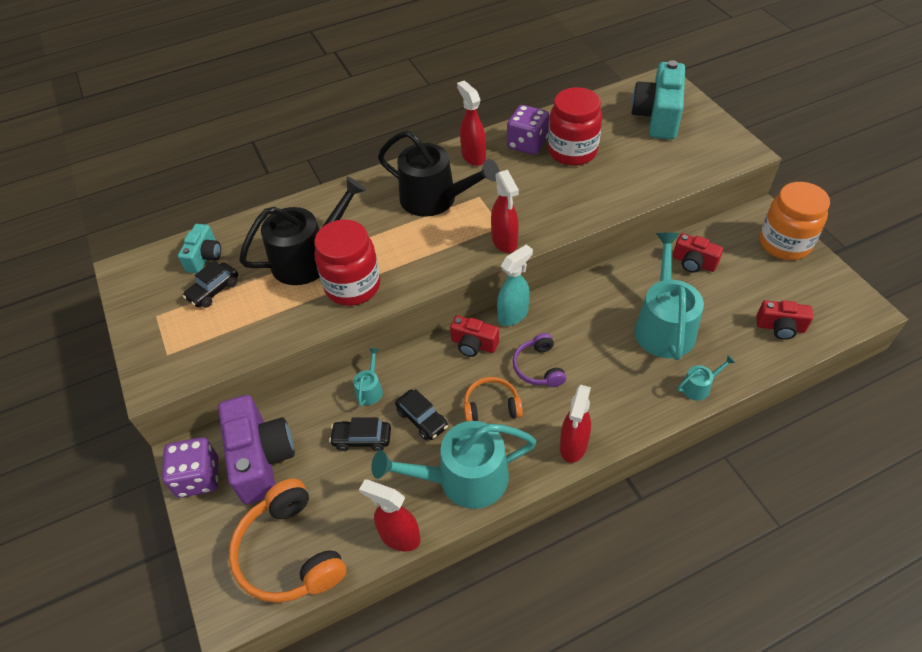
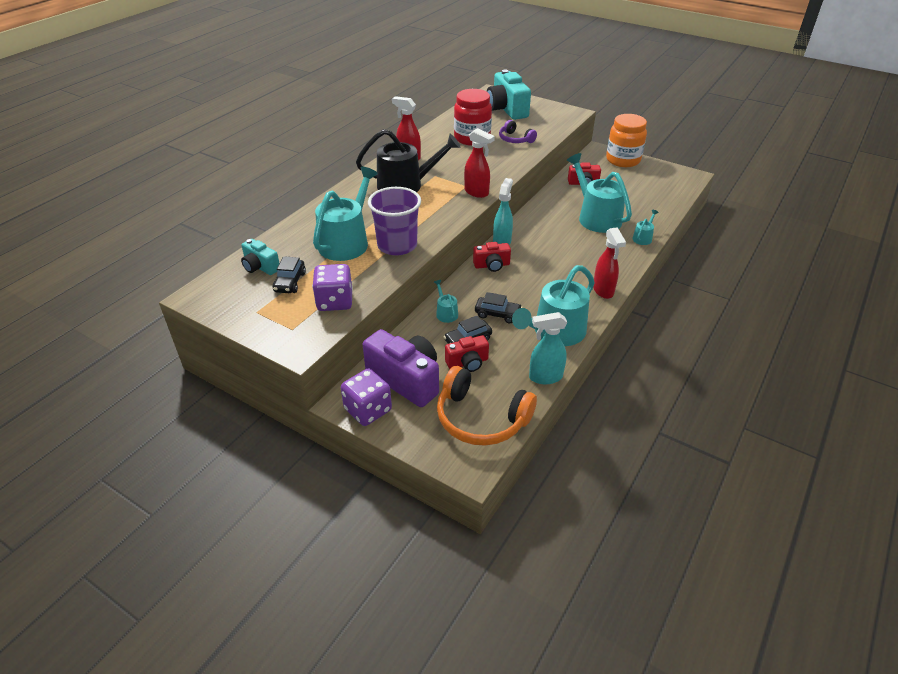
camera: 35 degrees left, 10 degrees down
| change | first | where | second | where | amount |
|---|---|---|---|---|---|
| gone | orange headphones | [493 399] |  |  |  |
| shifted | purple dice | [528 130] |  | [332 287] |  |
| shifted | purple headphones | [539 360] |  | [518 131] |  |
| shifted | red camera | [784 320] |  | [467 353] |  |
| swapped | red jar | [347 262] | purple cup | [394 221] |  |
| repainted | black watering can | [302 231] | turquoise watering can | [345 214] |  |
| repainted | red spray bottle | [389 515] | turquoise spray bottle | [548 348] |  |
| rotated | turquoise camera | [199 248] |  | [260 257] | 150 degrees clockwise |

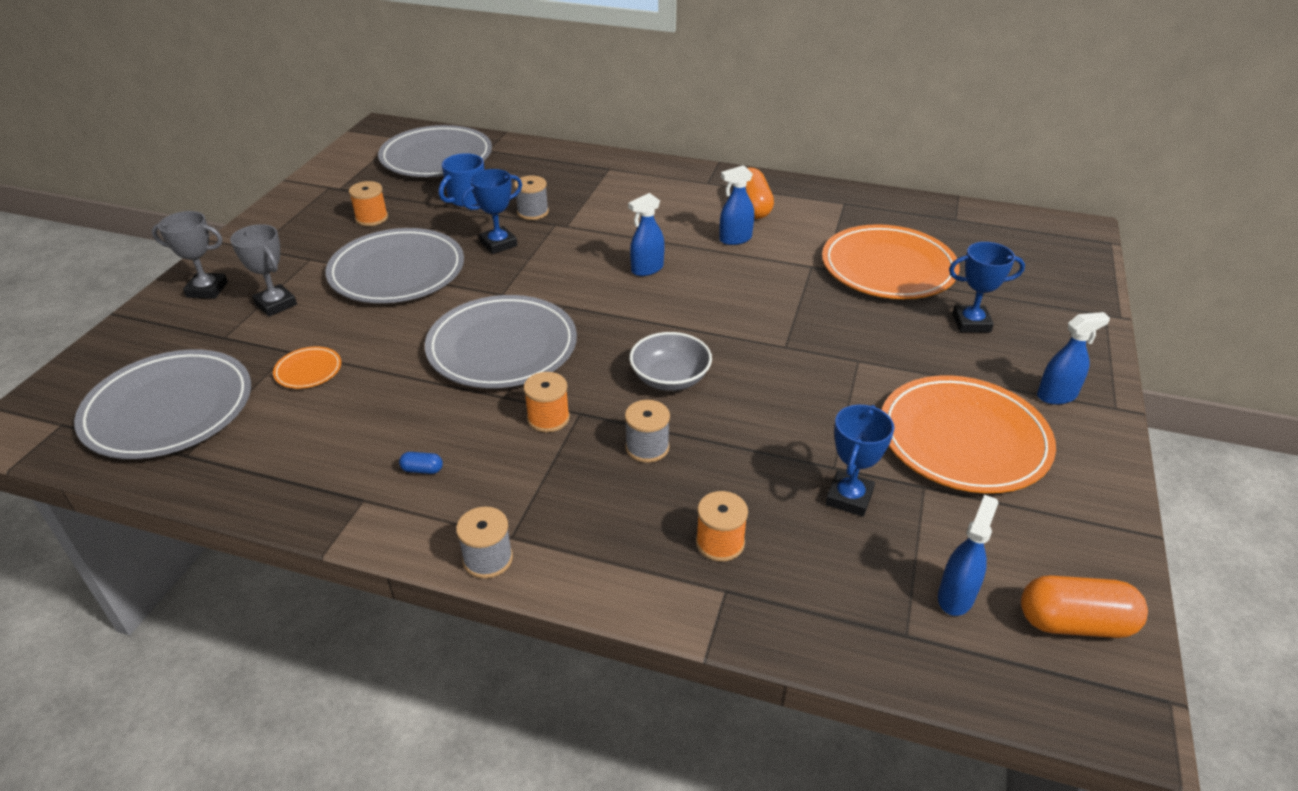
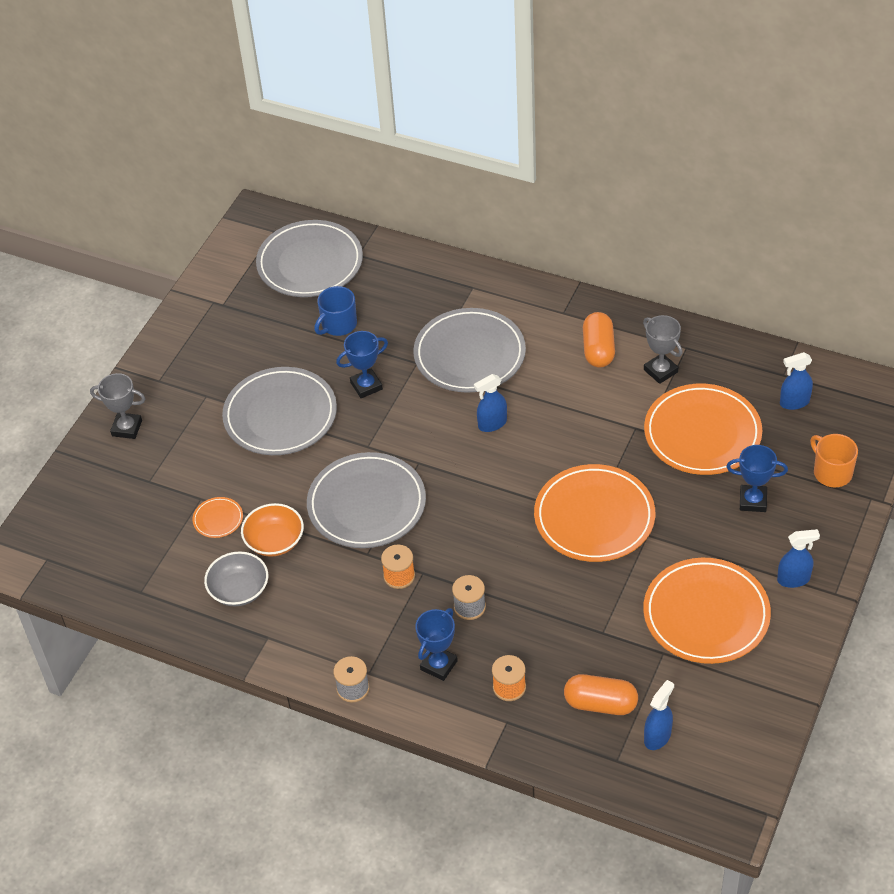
camera: 10 degrees right, 10 degrees up
| change | first | where | second | where | amount |
|---|---|---|---|---|---|
| gone | orange spool | [368 203] |  |  |  |
| gone | blue capsule | [421 463] |  |  |  |
| gone | grey spool | [531 197] |  |  |  |
| new |  |  | orange bowl | [272 530] |  |
| new |  |  | orange plate | [594 513] |  |
| new |  |  | orange mug | [834 461] |  |
| shifted | grey plate | [162 404] |  | [469 350] |  |
| shifted | grey trophy | [263 270] |  | [663 349] |  |
| shifted | grey bowl | [670 361] |  | [236 578] |  |
| shifted | blue spray bottle | [736 205] |  | [796 381] |  |
| shifted | blue trophy | [859 461] |  | [436 644] |  |
| shifted | orange capsule | [1084 606] |  | [601 694] |  |

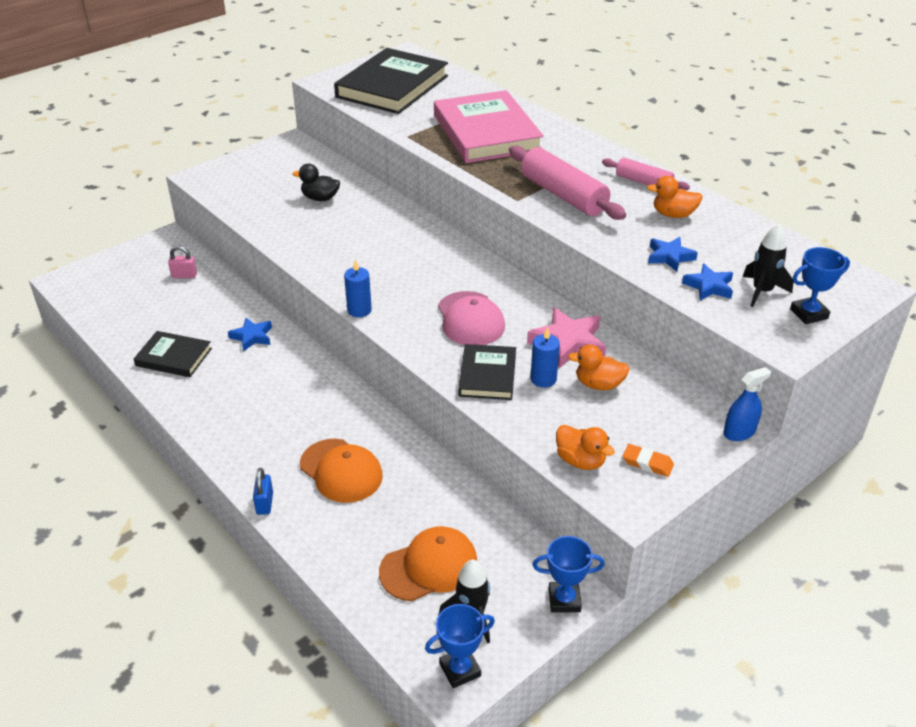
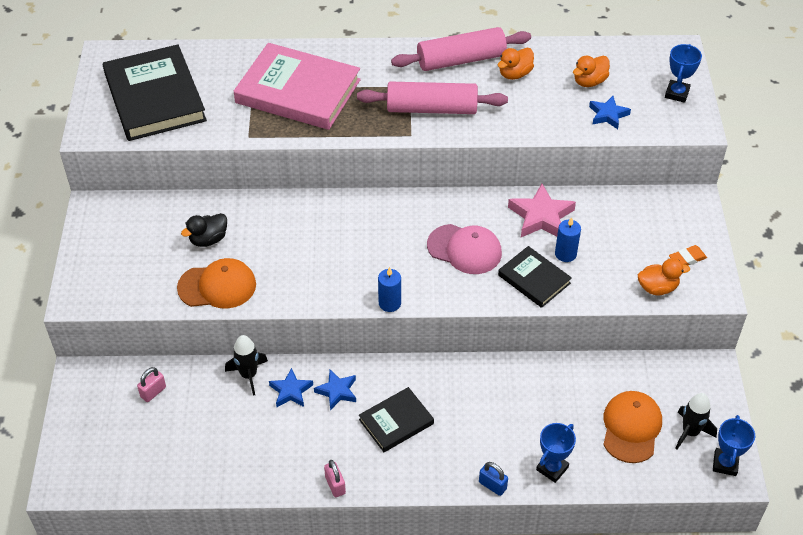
camera: 50 degrees left, 10 degrees up
| change | first | where | second | where | amount |
|---|---|---|---|---|---|
| gone | blue spray bottle | [747 404] |  |  |  |
| new |  |  | pink padlock | [335 478] |  |
| shifted | black book | [173 354] |  | [396 419] |  |
| shifted | orange cap | [341 471] |  | [216 283] |  |
| shifted | blue trophy | [568 574] |  | [556 453] |  |
| shifted | orange duck | [599 367] |  | [591 71] |  |
| shifted | blue star | [673 254] |  | [335 390] |  |
| shifted | black rocket | [768 265] |  | [246 365] |  |
| scaled | pink rolling pin | [646 174] |  | [461 49] | x1.71 |

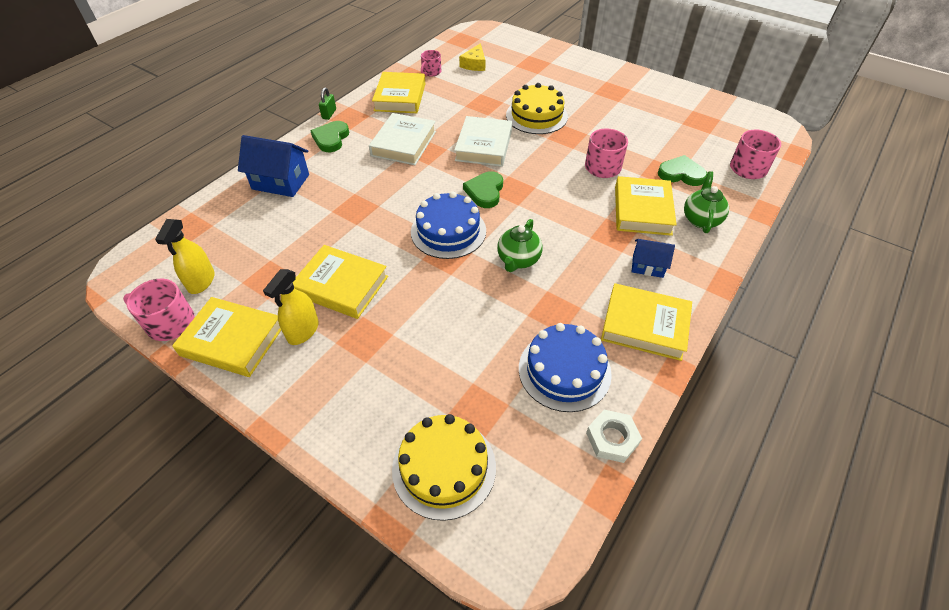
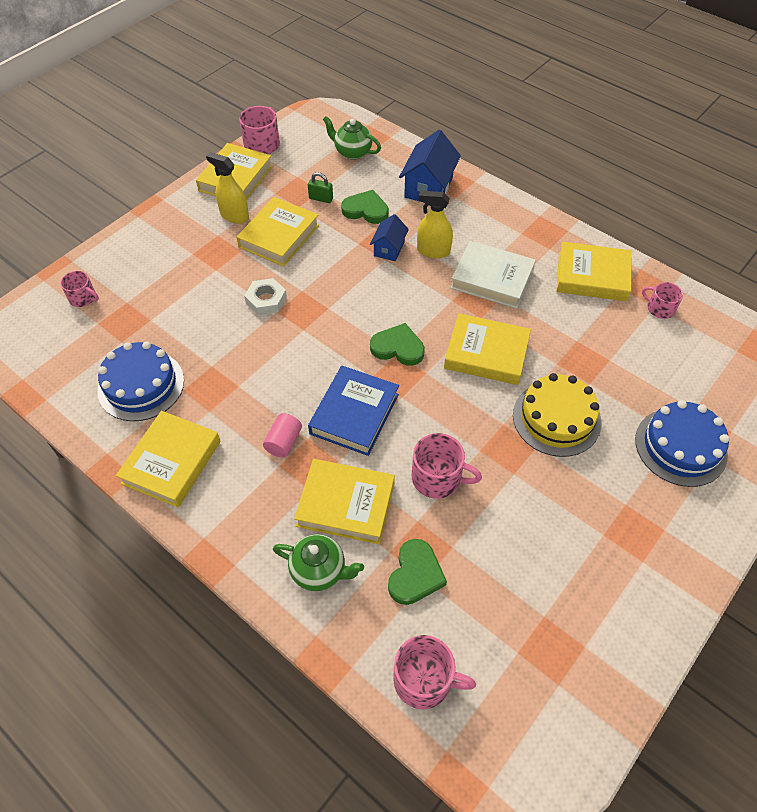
camera: 95 degrees right, 5 degrees up
| change | first | where | second | where | amount |
|---|---|---|---|---|---|
| gone | yellow cheese | [472 57] |  |  |  |
| new |  |  | pink cylinder | [282 435] |  |
| new |  |  | blue book | [353 411] |  |
| shifted | yellow spray bottle | [185 256] |  | [435 224] |  |
| shifted | green heart | [330 136] |  | [365 207] |  |
| shifted | green padlock | [327 103] |  | [320 187] |  |
| shifted | blue cake | [448 225] |  | [682 443] |  |
| shifted | green teapot | [519 245] |  | [352 138] |  |
| shifted | white nut | [614 436] |  | [265 296] |  |
| shifted | blue house | [653 258] |  | [389 237] |  |
| swapped | yellow cake | [444 467] | pink mug | [79 289] |  |
| repainted | white book | [483 141] | yellow book | [487 349] |  |

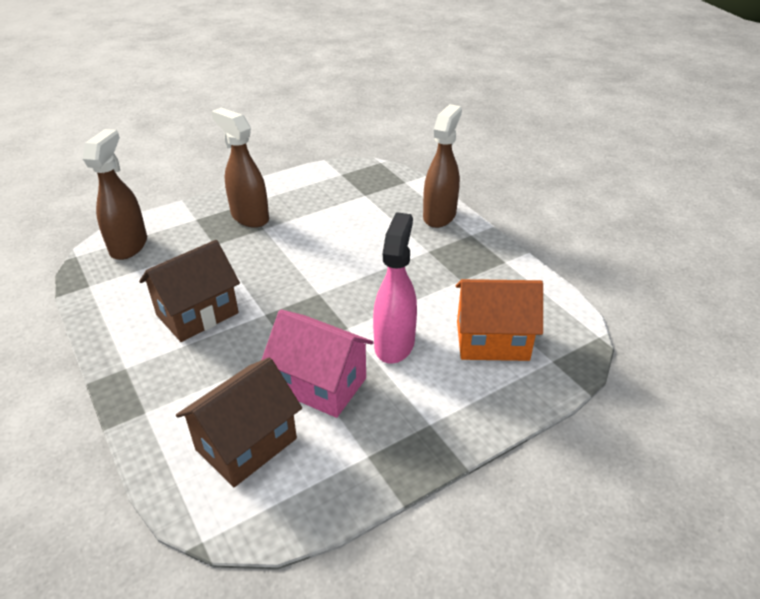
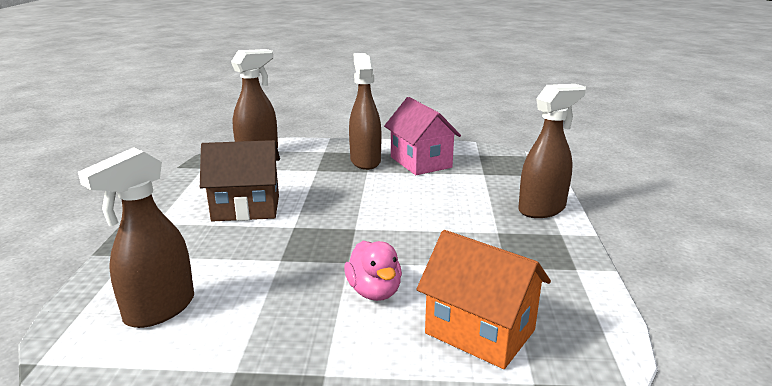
camera: 35 degrees right, 15 degrees down
| change | first | where | second | where | amount |
|---|---|---|---|---|---|
| shifted | pink house | [318 363] |  | [422 136] |  |
| swapped | brown house | [239 422] | brown spray bottle | [136 237] |  |
| swapped | pink spray bottle | [395 288] | pink duck | [373 271] |  |

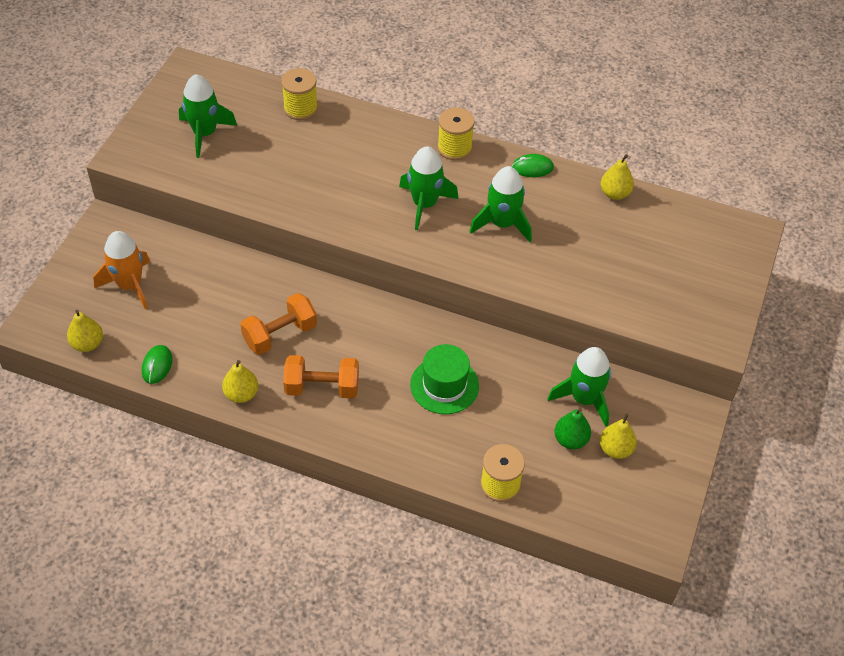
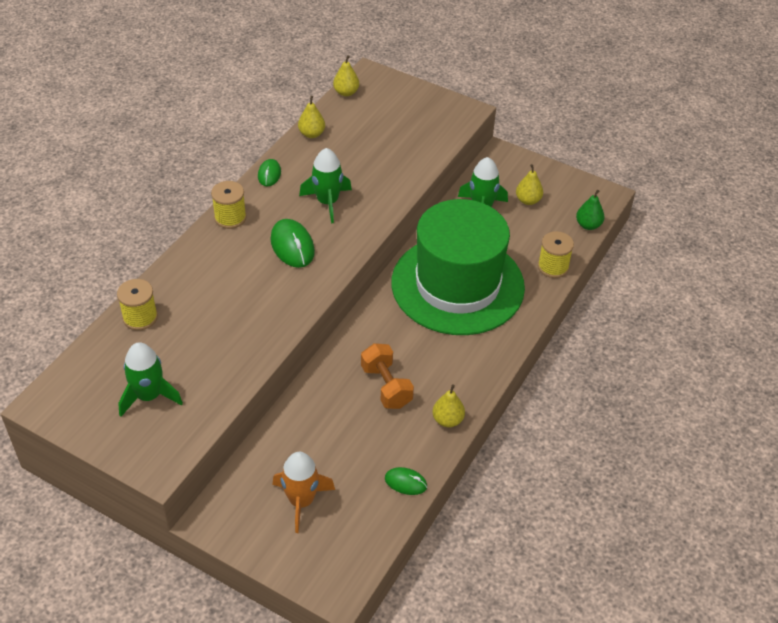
camera: 80 degrees left, 5 degrees down
| change | first | where | second | where | amount |
|---|---|---|---|---|---|
| gone | orange dumbbell | [321 376] |  |  |  |
| shifted | yellow pear | [85 331] |  | [346 75] |  |
| shifted | green pear | [572 428] |  | [590 210] |  |
| swapped | green rocket | [428 188] | green mouse | [293 243] |  |
| scaled | green hat | [444 379] |  | [458 267] | x2.33 |

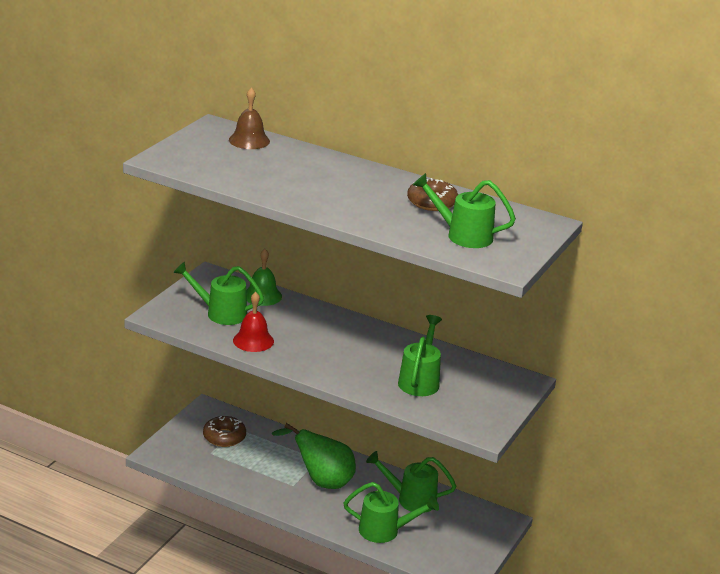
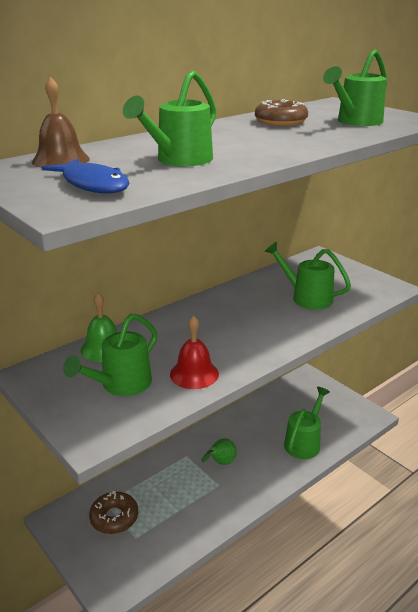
camera: 65 degrees left, 0 degrees up
| change | first | where | second | where | amount |
|---|---|---|---|---|---|
| new |  |  | blue fish | [85 176] |  |
| shifted | green watering can | [411 482] |  | [170 118] |  |
| scaled | green pear | [314 456] |  | [219 452] | x0.53 |

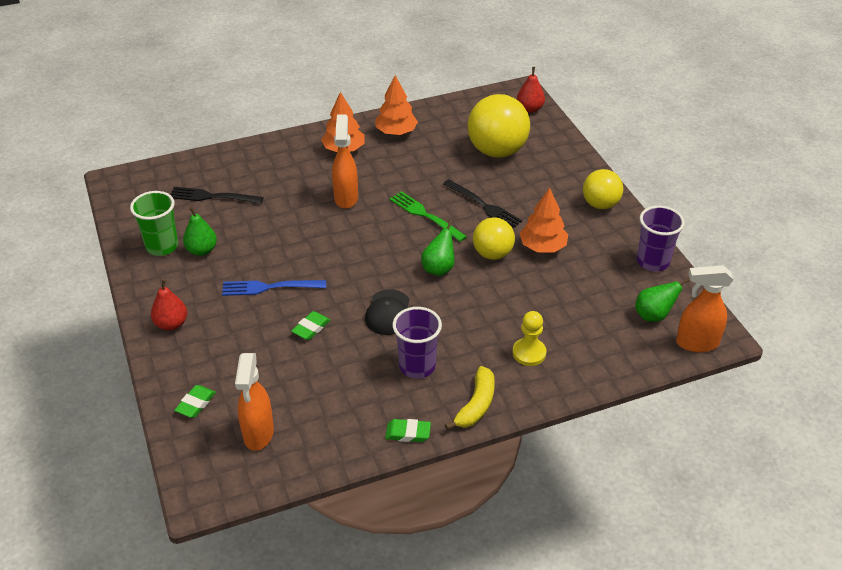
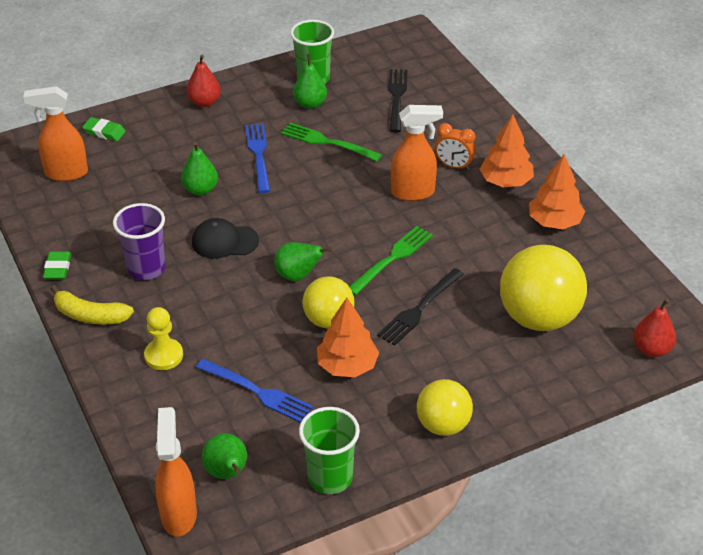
camera: 85 degrees right, 0 degrees up
| change | first | where | second | where | amount |
|---|---|---|---|---|---|
| new |  |  | blue fork | [254 391] |  |
| new |  |  | green fork | [331 142] |  |
| new |  |  | orange clock | [455 146] |  |
| swapped | green eraser | [310 325] | green pear | [199 168] |  |
| repainted | purple cup | [661 238] | green cup | [329 450] |  |

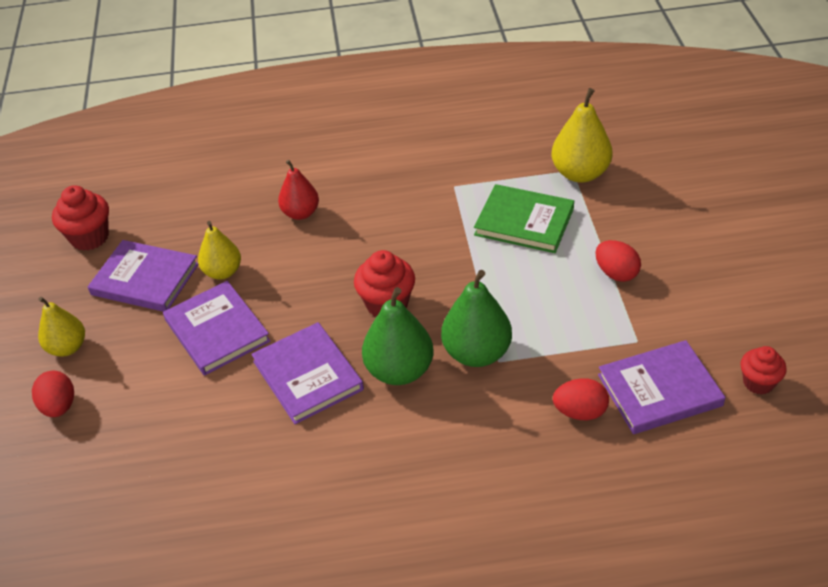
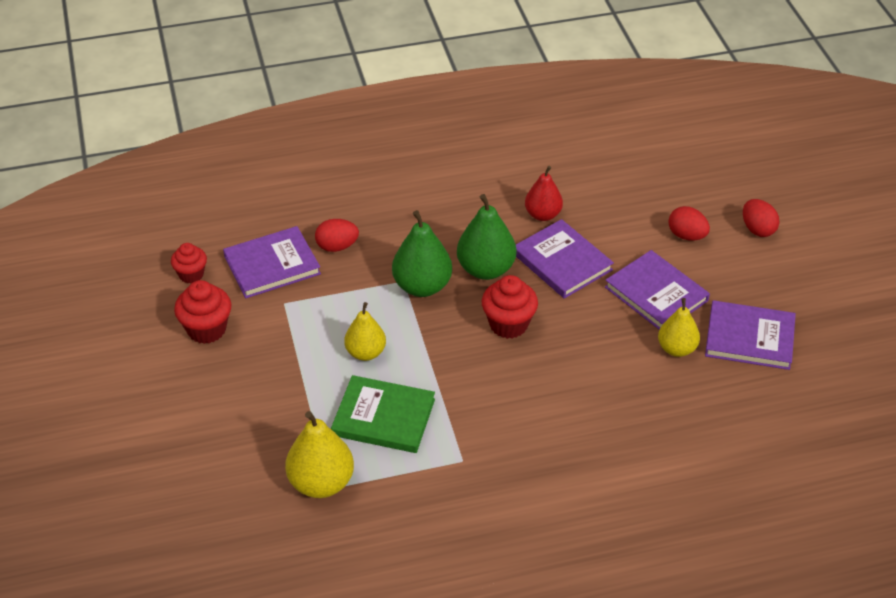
camera: 170 degrees right, 0 degrees up
| change | first | where | second | where | amount |
|---|---|---|---|---|---|
| shifted | yellow pear | [61 327] |  | [365 331] |  |
| shifted | red cupcake | [80 218] |  | [202 312] |  |
| shifted | red pear | [298 190] |  | [544 193] |  |
| shifted | red egg | [618 261] |  | [689 223] |  |

